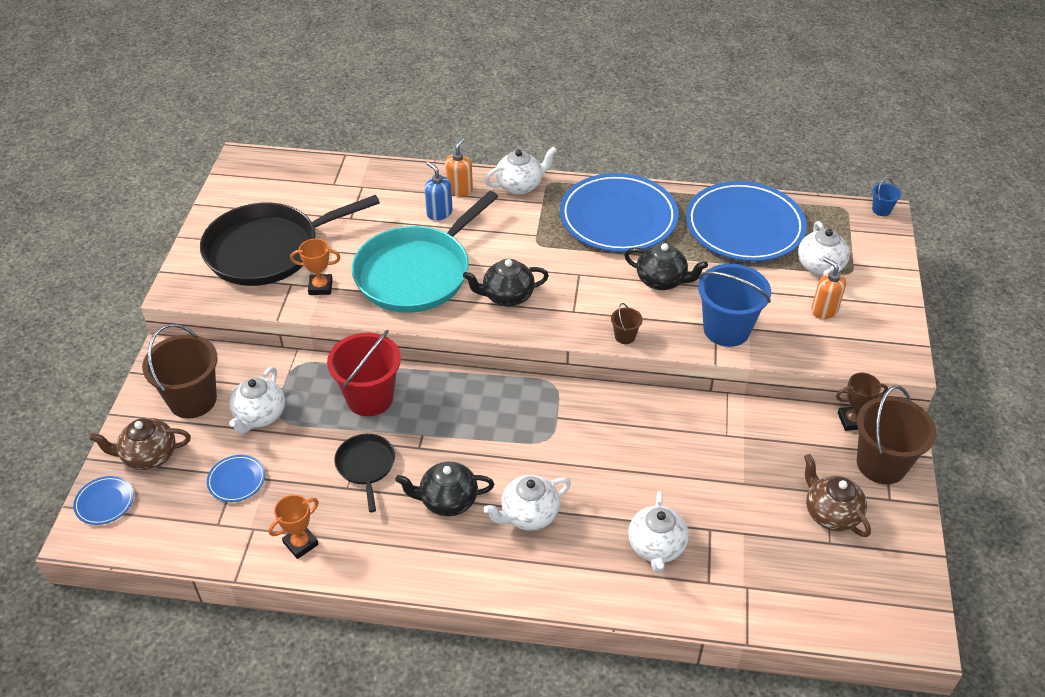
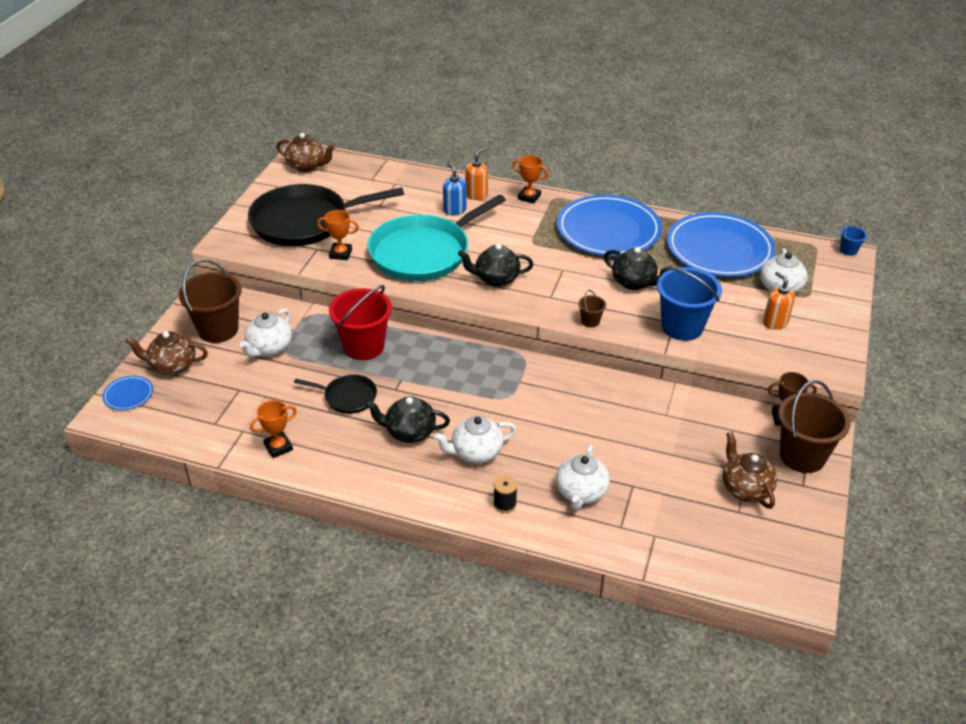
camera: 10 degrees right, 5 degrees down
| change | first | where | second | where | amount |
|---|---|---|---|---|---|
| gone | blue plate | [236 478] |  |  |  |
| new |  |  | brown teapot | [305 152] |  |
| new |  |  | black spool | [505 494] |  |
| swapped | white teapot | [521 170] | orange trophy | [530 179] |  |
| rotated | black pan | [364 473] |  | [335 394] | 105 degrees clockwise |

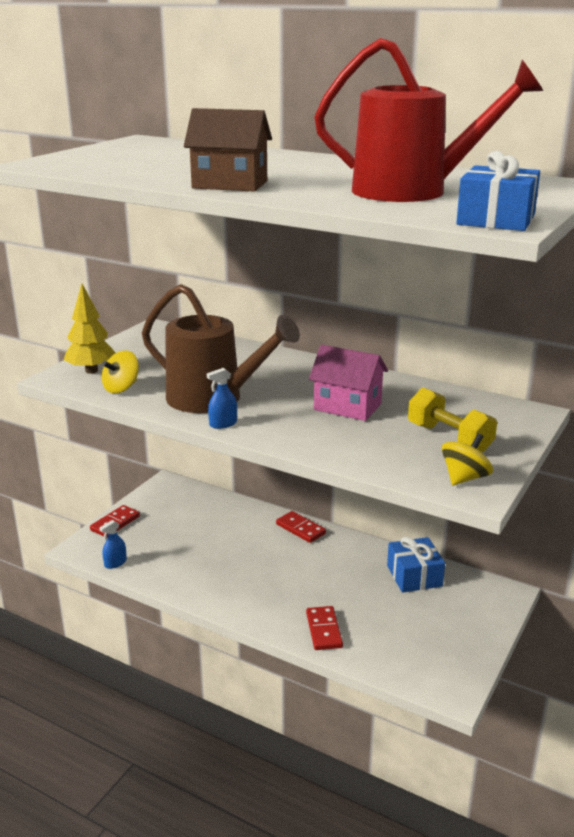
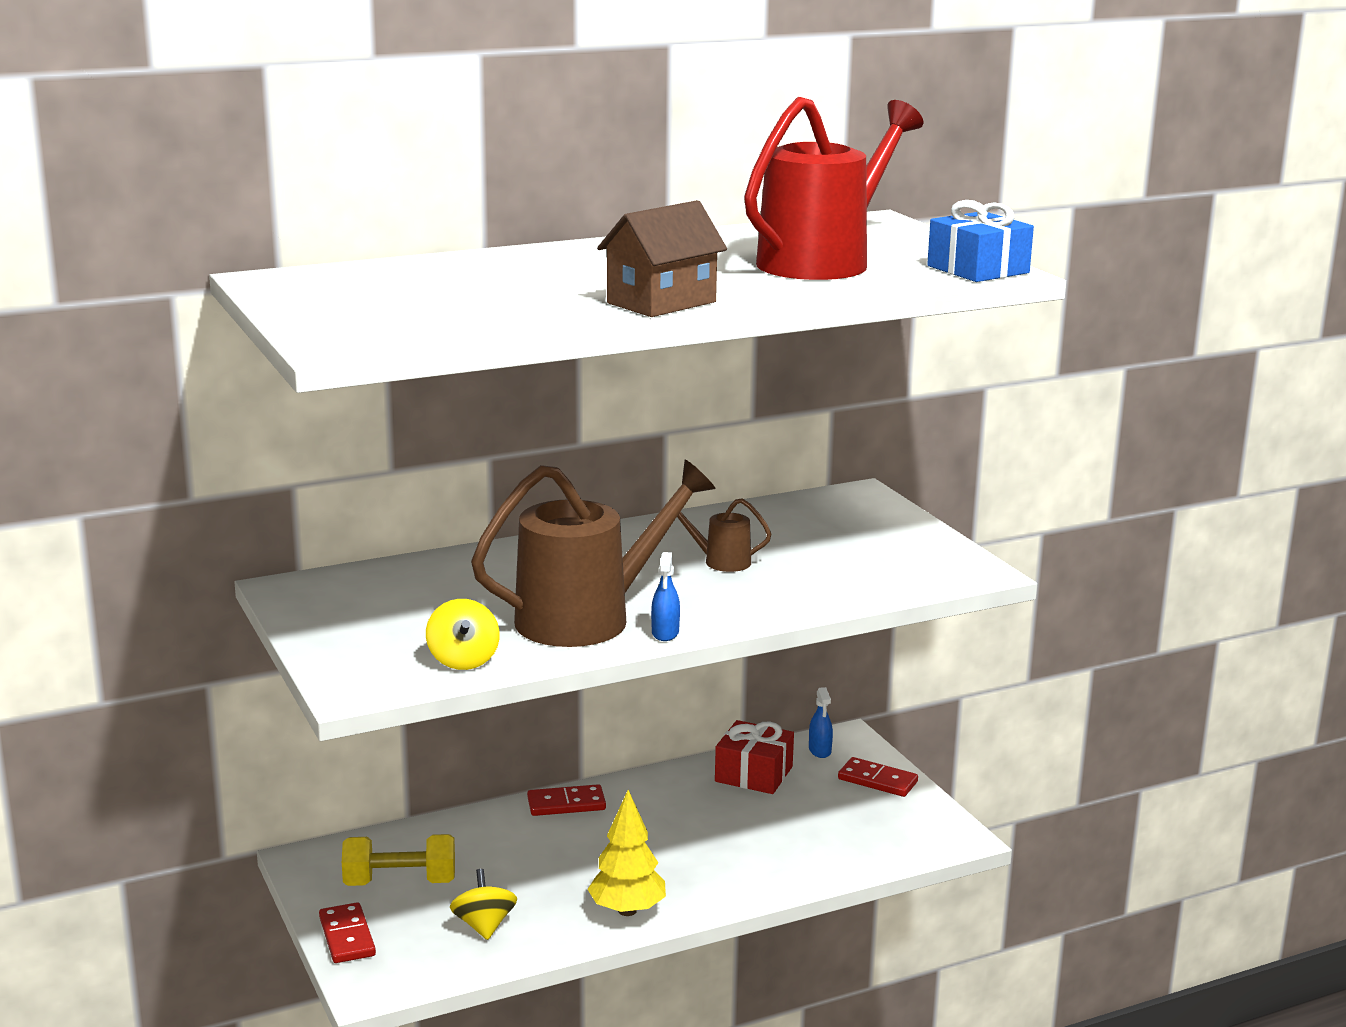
camera: 55 degrees left, 5 degrees down
| change | first | where | second | where | amount |
|---|---|---|---|---|---|
| shifted | yellow tree | [90 329] |  | [626 853] |  |
| shifted | blue spray bottle | [113 544] |  | [821 722] |  |
| shifted | red domino | [324 628] |  | [878 777] |  |
| shifted | yellow dumbbell | [452 420] |  | [398 860] |  |
| shifted | yellow spinning top | [467 459] |  | [483 904] |  |
| swapped | pink house | [348 383] | brown watering can | [724 535] |  |
| repainted | blue gift | [416 565] | red gift | [754 757] |  |

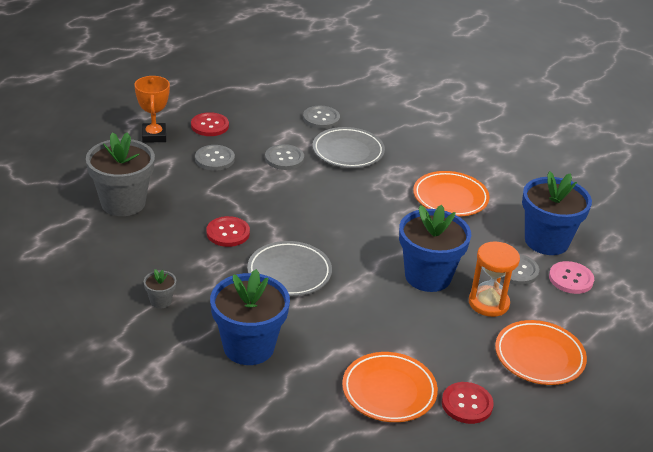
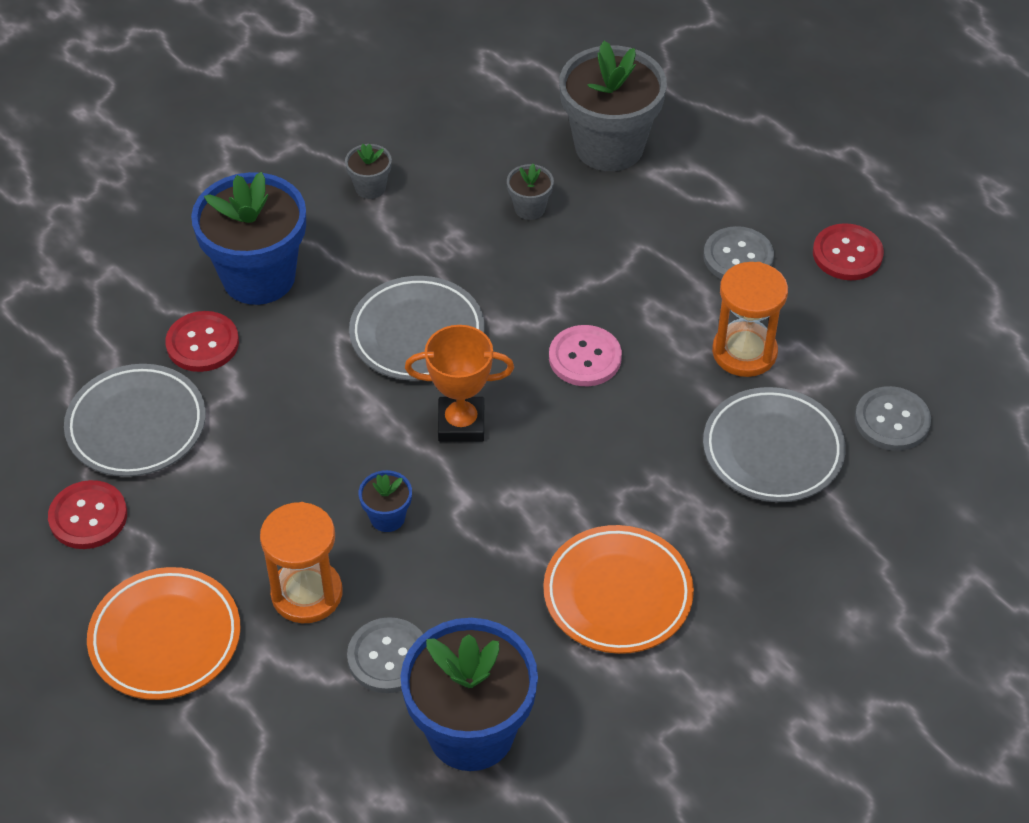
camera: 100 degrees right, 15 degrees up
| change | first | where | second | where | amount |
|---|---|---|---|---|---|
| new |  |  | grey flower pot | [530 192] |  |
| shifted | orange trophy | [152 109] |  | [459 383] |  |
| shifted | red button | [228 231] |  | [202 341] |  |
| shifted | pink button | [571 277] |  | [585 355] |  |
| swapped | grey button | [284 157] | orange hourglass | [750 319] |  |
| repainted | orange plate | [390 387] | grey plate | [135 420] |  |
| scaled | blue flower pot | [435 248] |  | [385 501] | x0.44 |

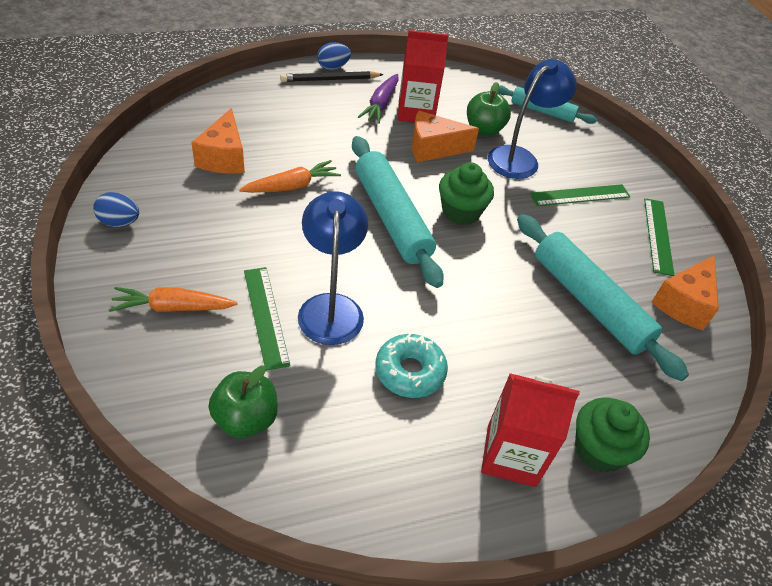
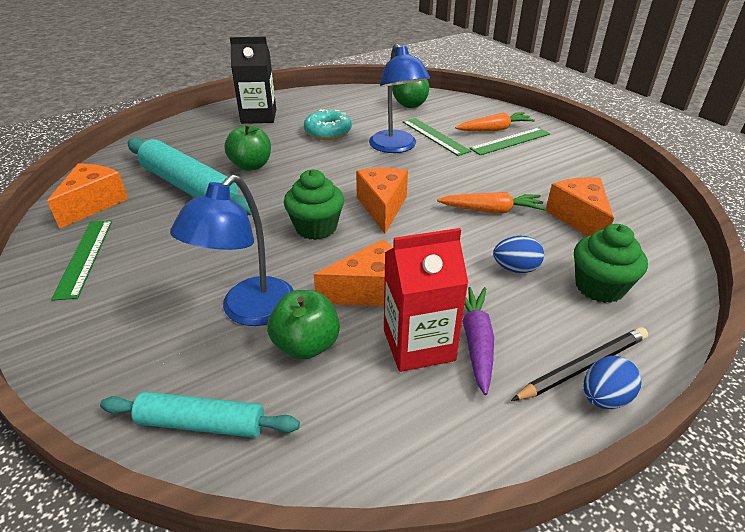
camera: 170 degrees right, 10 degrees down
| change | first | where | second | where | amount |
|---|---|---|---|---|---|
| new |  |  | green apple | [247 147] |  |
| shifted | blue egg | [116 209] |  | [518 254] |  |
| shifted | green ruler | [580 195] |  | [509 141] |  |
| shifted | green cupcake | [612 435] |  | [611 263] |  |
| swapped | turquoise rolling pin | [398 212] | orange cheese | [382 201] |  |
| repainted | red carton | [530 430] | black carton | [253 80] |  |
| rotated | orange carrot | [290 176] |  | [491 202] | 135 degrees counterclockwise |

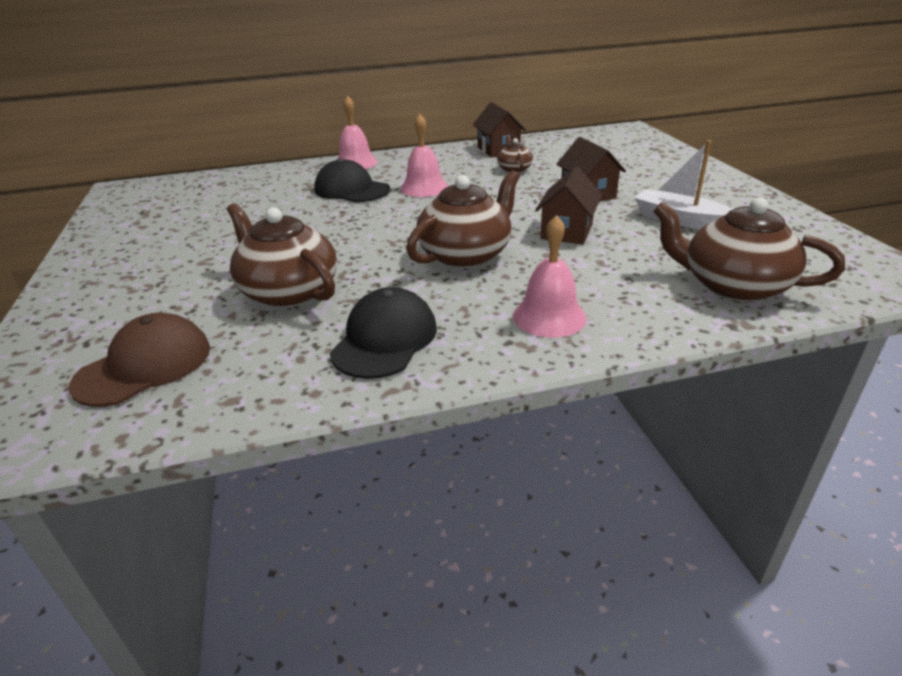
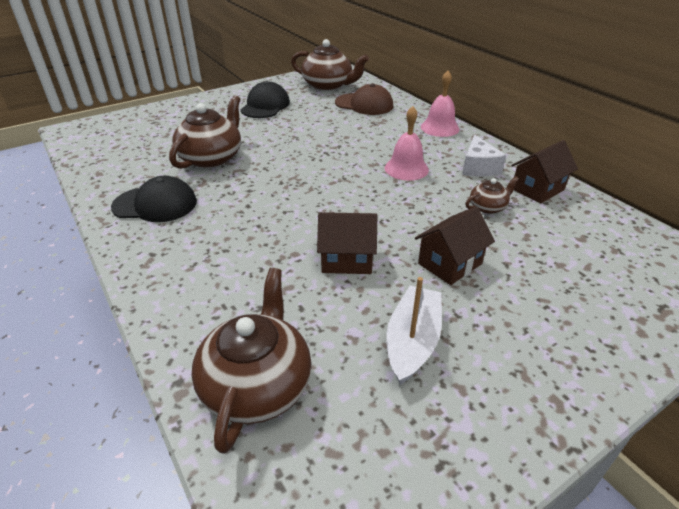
camera: 70 degrees right, 5 degrees up
| change | first | where | second | where | amount |
|---|---|---|---|---|---|
| gone | pink bell | [550 276] |  |  |  |
| new |  |  | white cheese | [484 155] |  |
| shifted | brown cap | [139 360] |  | [364 99] |  |
| shifted | black cap | [352 180] |  | [265 99] |  |
| shifted | brown teapot | [463 219] |  | [330 65] |  |

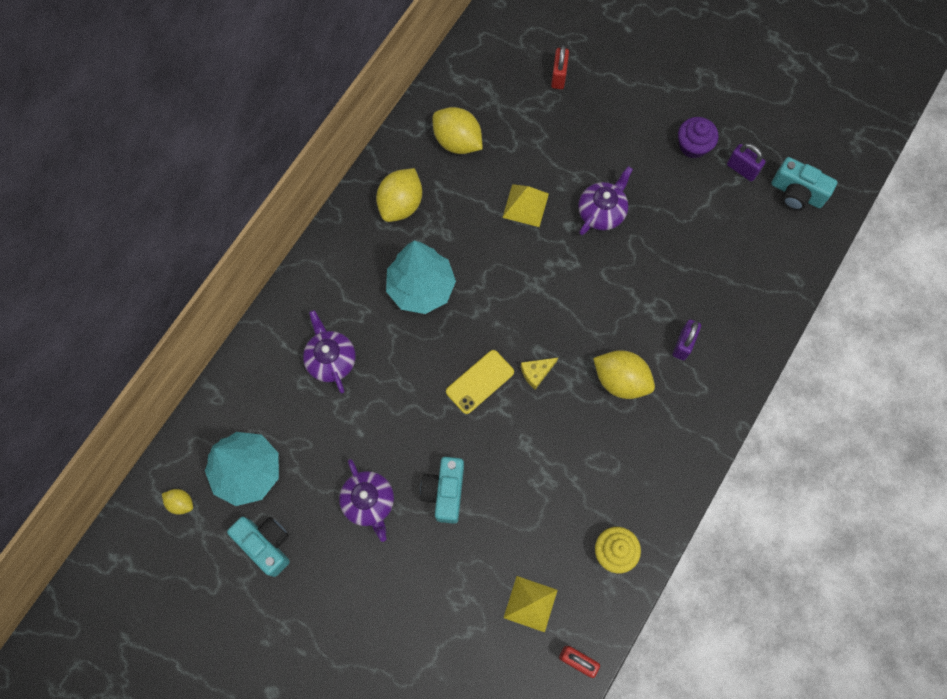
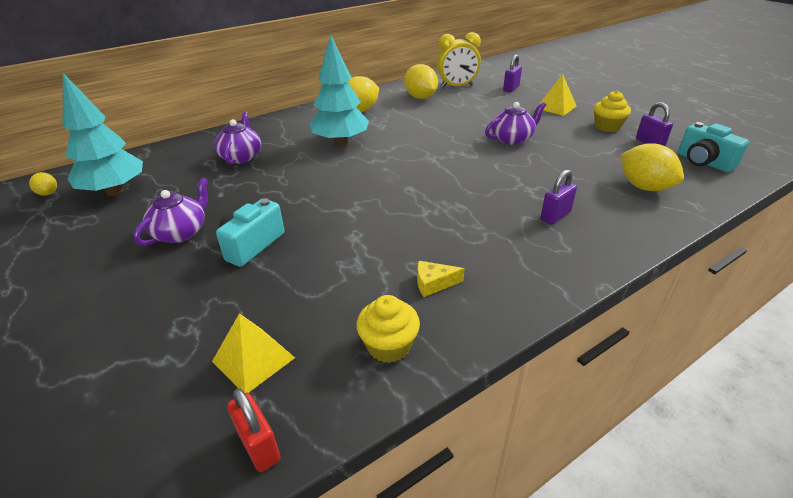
camera: 25 degrees right, 35 degrees down
| change | first | where | second | where | amount |
|---|---|---|---|---|---|
| gone | turquoise camera | [258 547] |  |  |  |
| gone | yellow phone | [480 382] |  |  |  |
| new |  |  | yellow clock | [458 60] |  |
| shifted | yellow pyramid | [525 205] |  | [557 95] |  |
| shifted | yellow cheese | [539 374] |  | [441 279] |  |
| shifted | yellow lemon | [624 374] |  | [652 167] |  |
| repainted | red padlock | [560 67] | purple padlock | [512 73] |  |
| repainted | purple cupcake | [698 137] | yellow cupcake | [612 111] |  |
| rotated | purple teapot | [366 500] |  | [171 211] | 150 degrees counterclockwise |

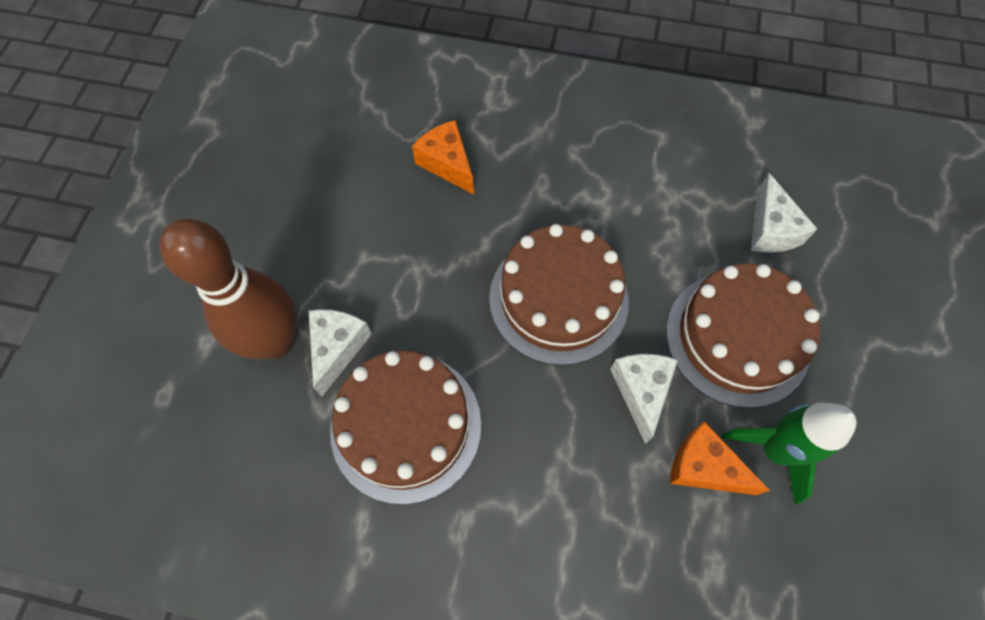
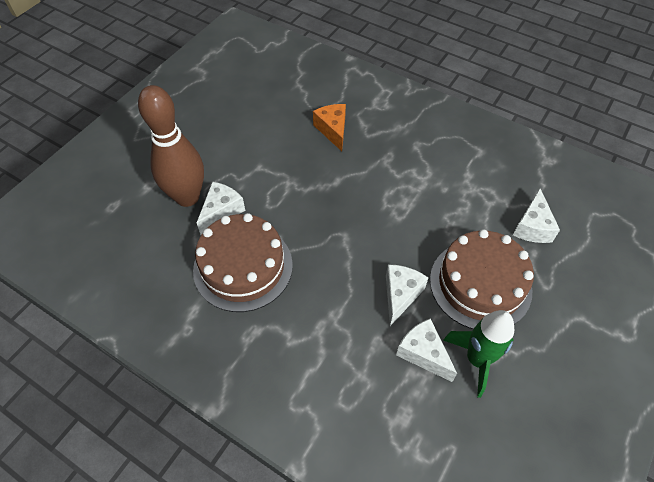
camera: 20 degrees right, 10 degrees down
| change | first | where | second | where | amount |
|---|---|---|---|---|---|
| gone | brown cake | [559 295] |  |  |  |
| repainted | orange cheese | [720 458] | white cheese | [426 350] |  |

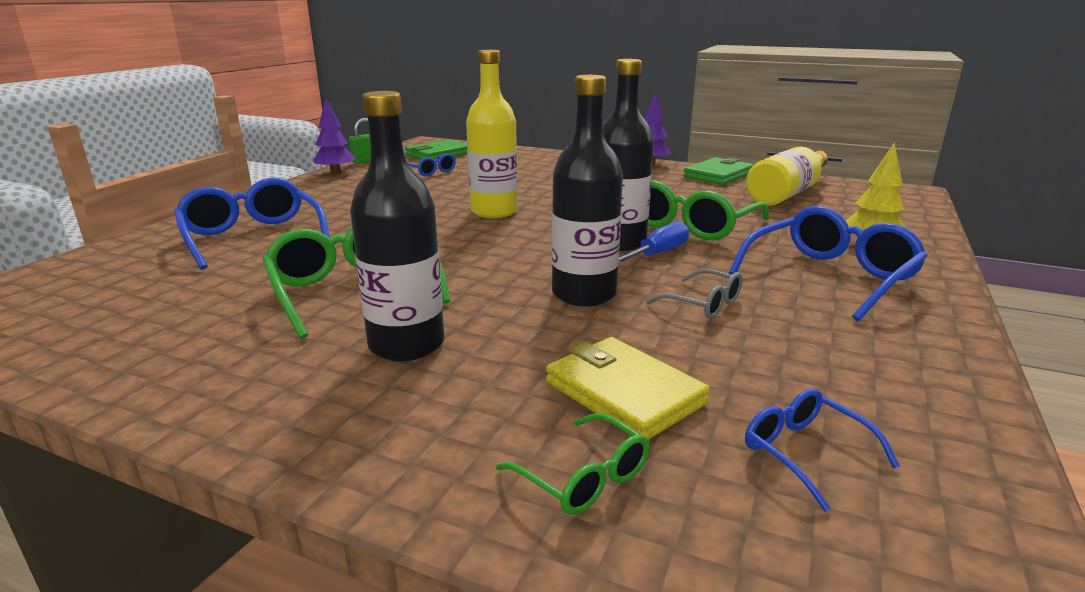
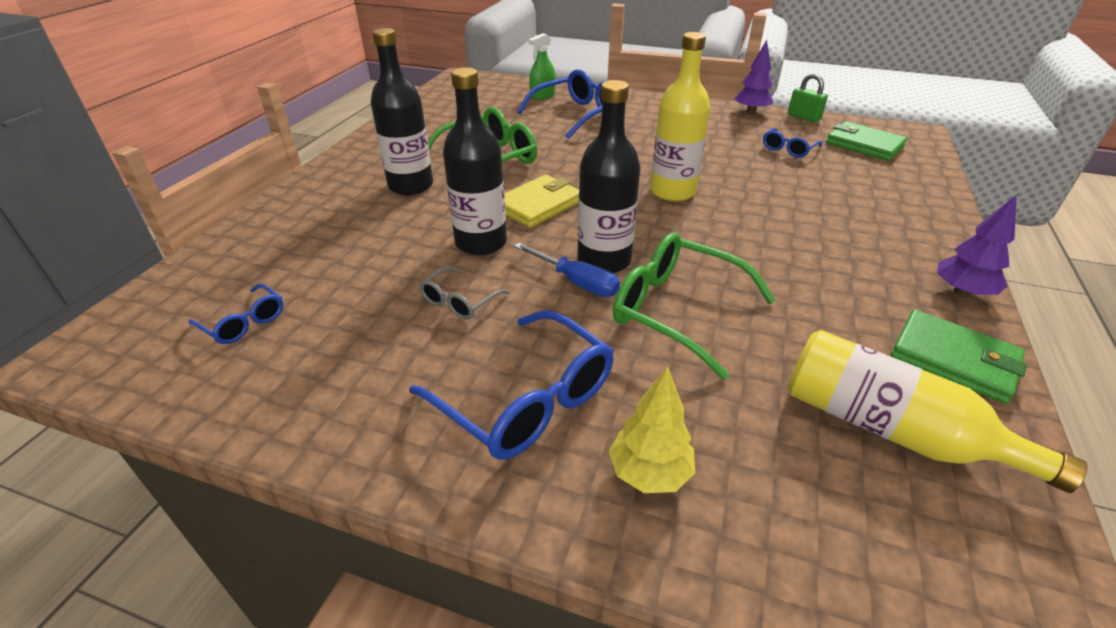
camera: 85 degrees right, 15 degrees up
| change | first | where | second | where | amount |
|---|---|---|---|---|---|
| gone | green glasses | [573 464] |  |  |  |
| new |  |  | green spray bottle | [541 66] |  |
| shifted | yellow wallet | [628 388] |  | [541 201] |  |
| rotated | blue glasses | [822 450] |  | [236 313] | 75 degrees clockwise |

